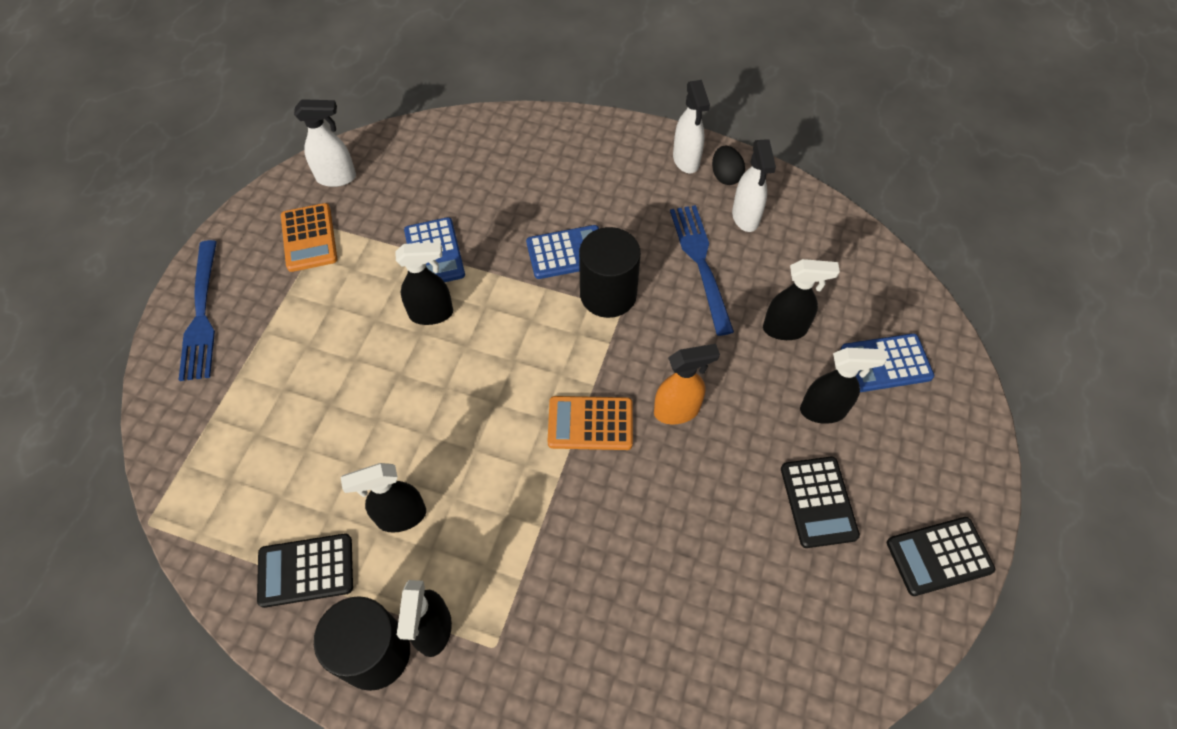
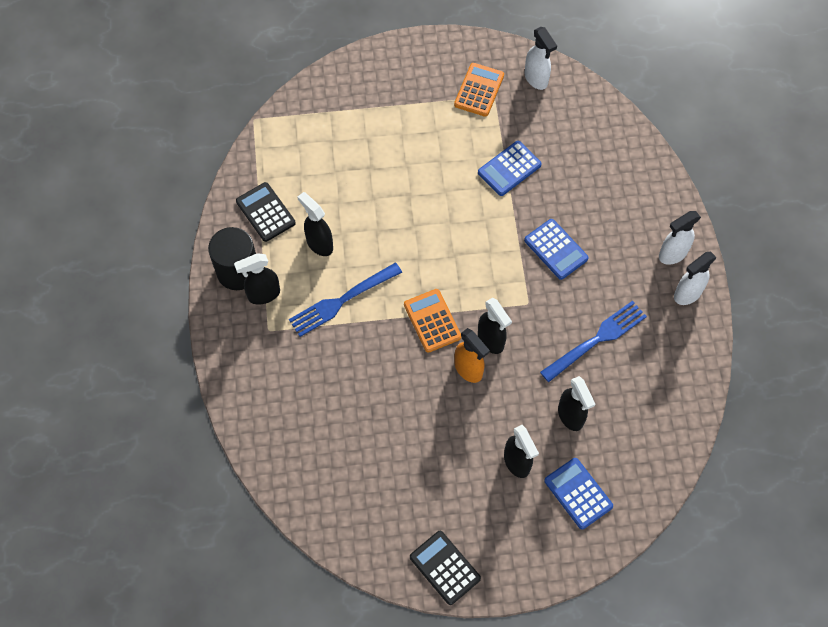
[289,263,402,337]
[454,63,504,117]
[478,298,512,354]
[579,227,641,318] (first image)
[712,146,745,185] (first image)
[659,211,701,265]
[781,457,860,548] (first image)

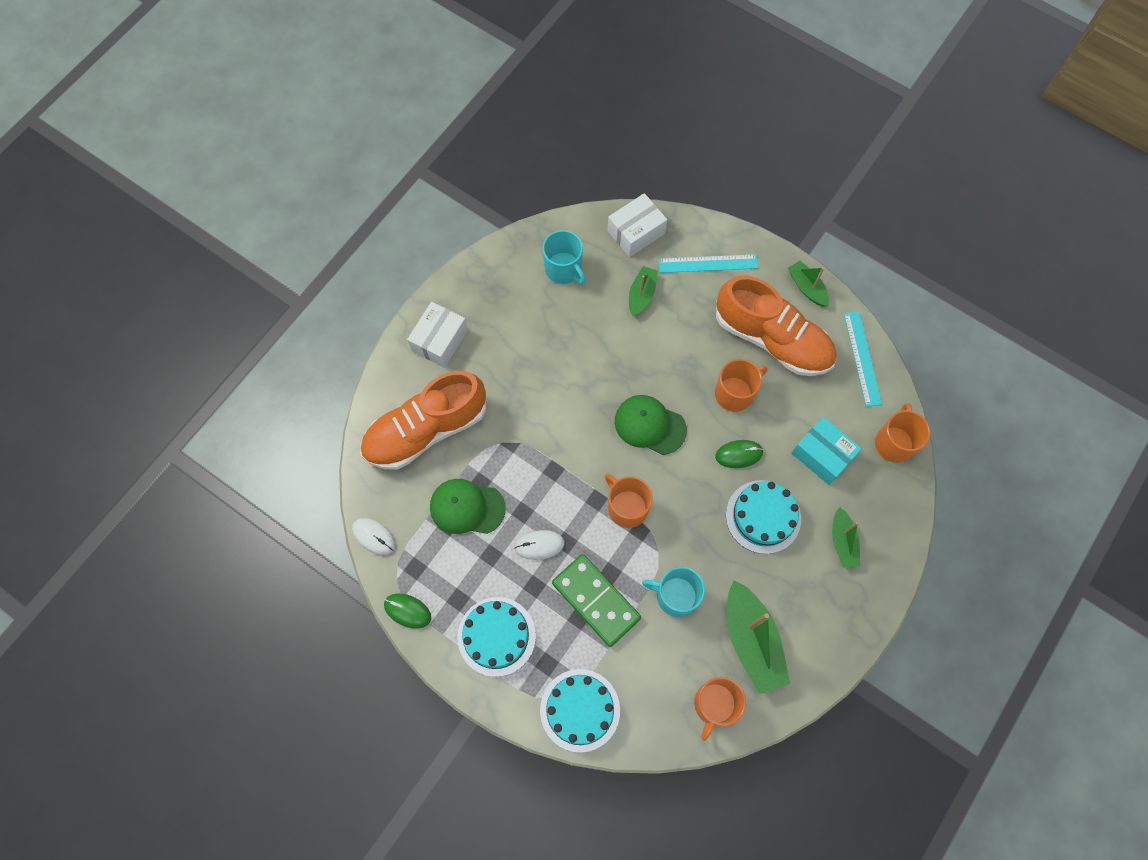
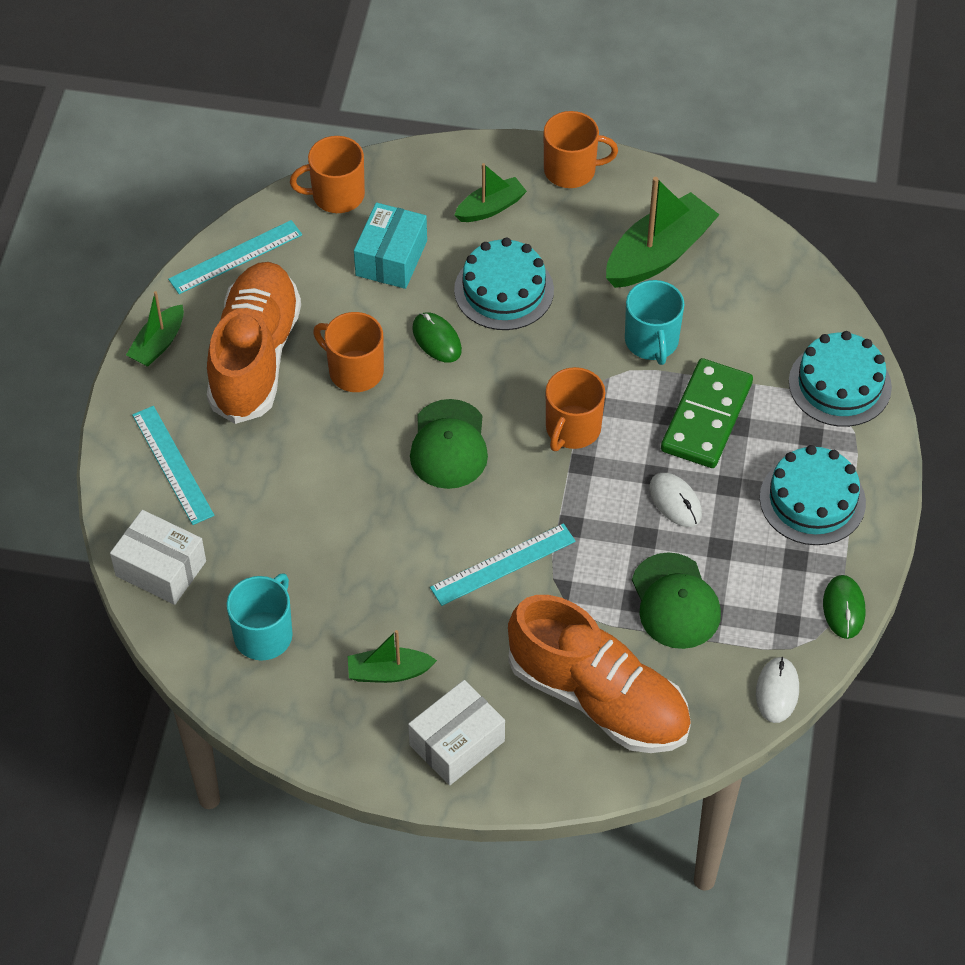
[408,680,505,785]
[348,630,437,683]
[544,111,618,188]
[430,523,576,606]

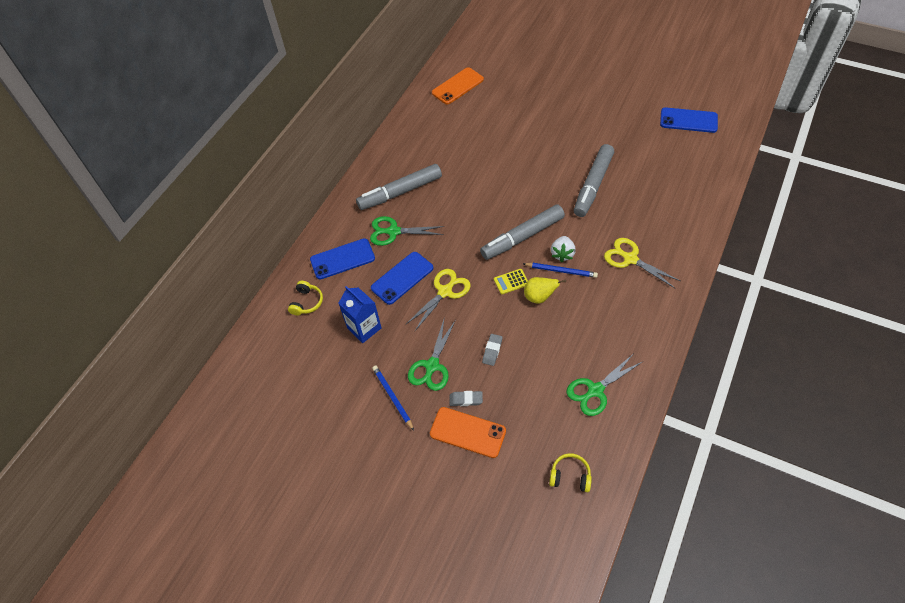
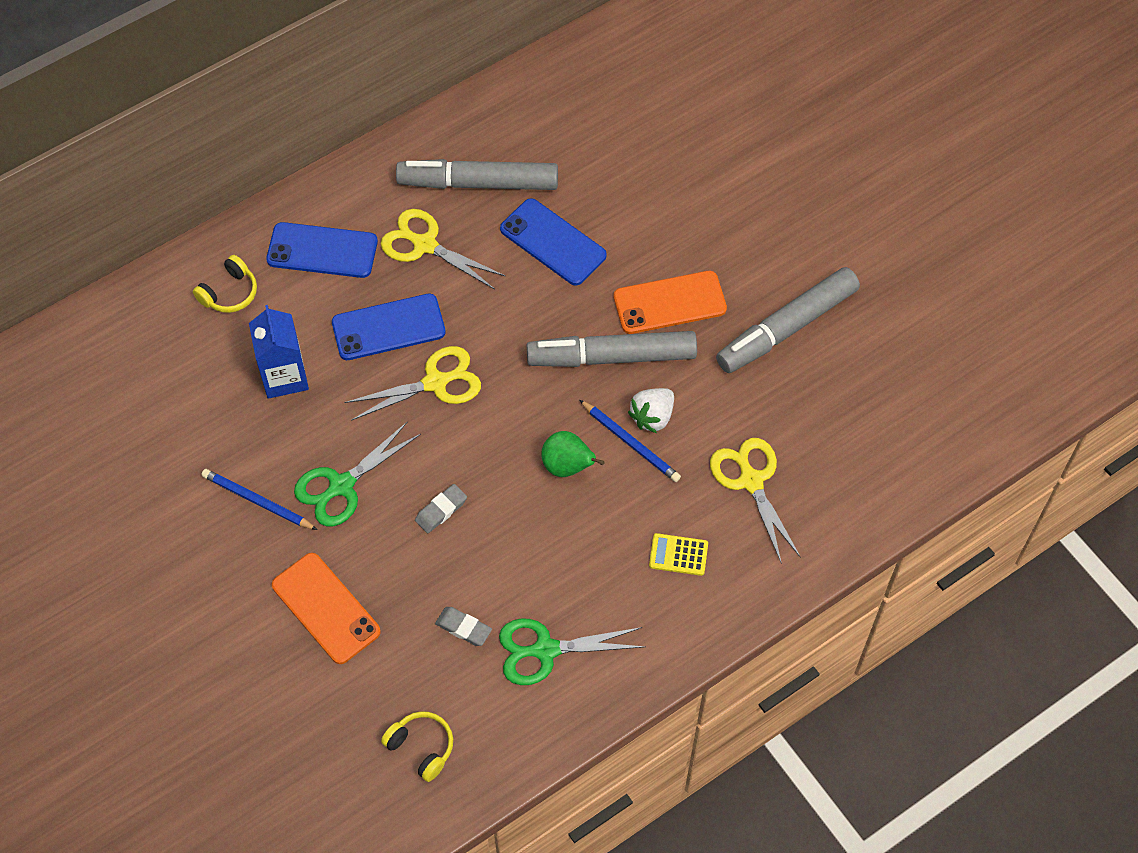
[381,209,505,290]
[201,469,317,530]
[614,271,727,334]
[435,607,492,646]
[649,533,708,576]
[541,431,605,477]
[500,198,607,285]

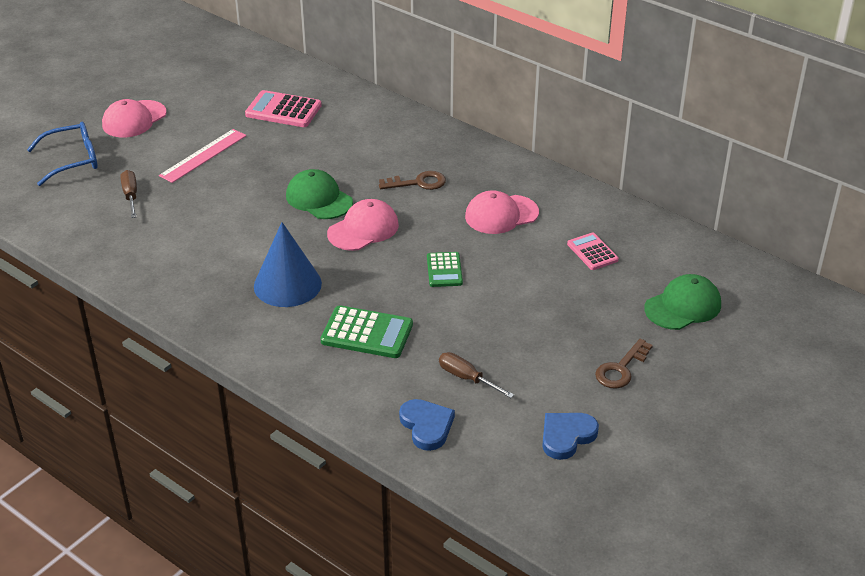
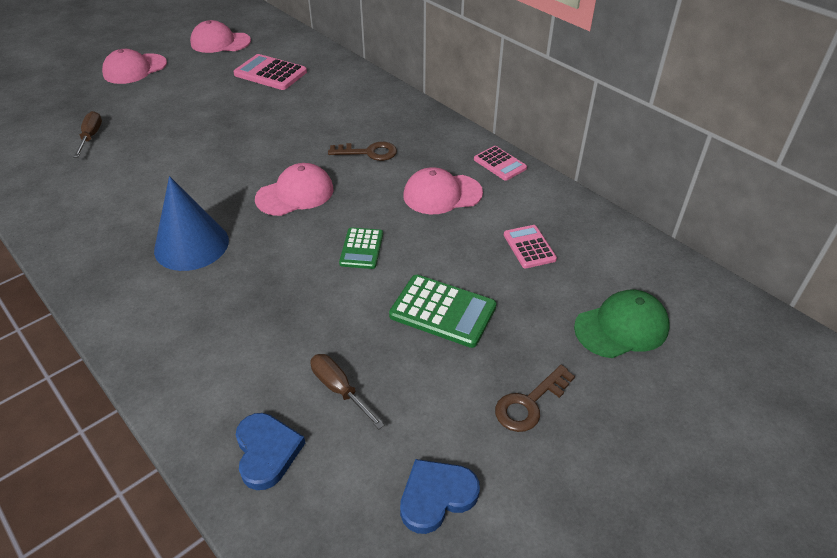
[27,122,98,186] (first image)
[159,129,246,183] (first image)
[286,169,353,219] (first image)
[389,275,496,348]
[190,20,251,53]
[474,146,527,181]

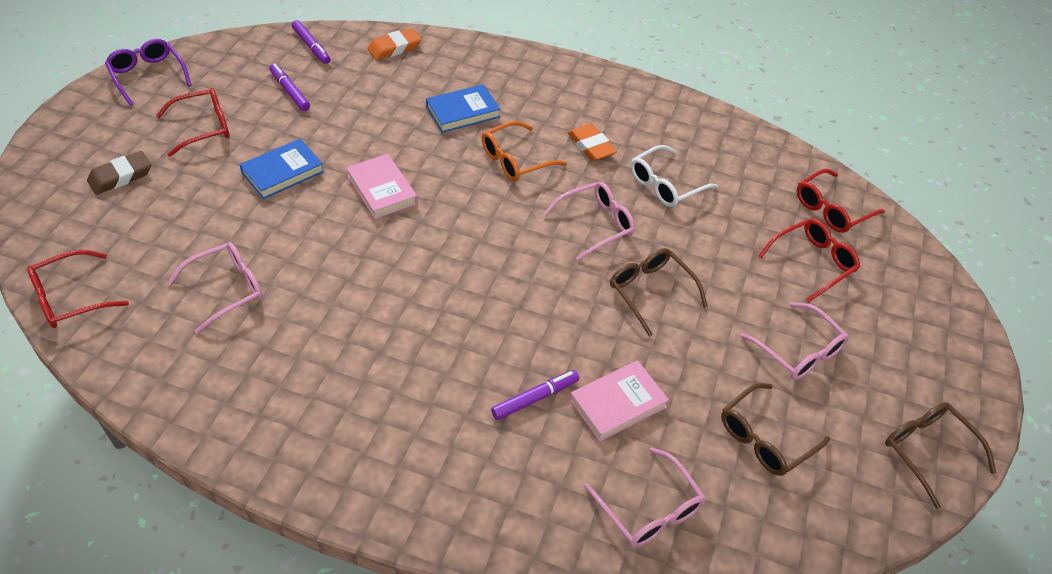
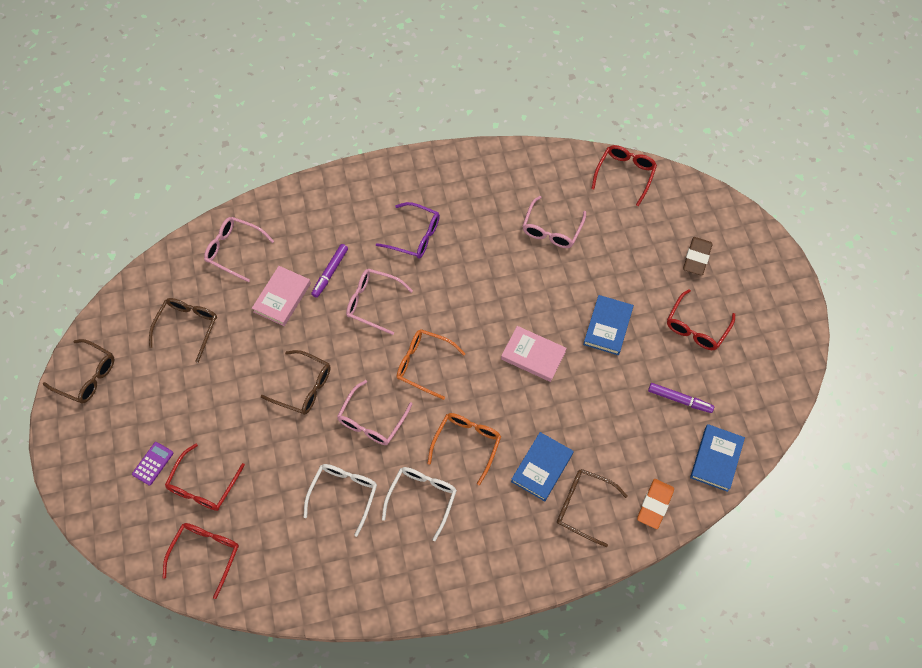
[376,202,440,259]
[690,424,745,492]
[382,467,457,541]
[346,269,413,335]
[132,442,174,486]
[397,329,465,400]
[557,469,627,547]

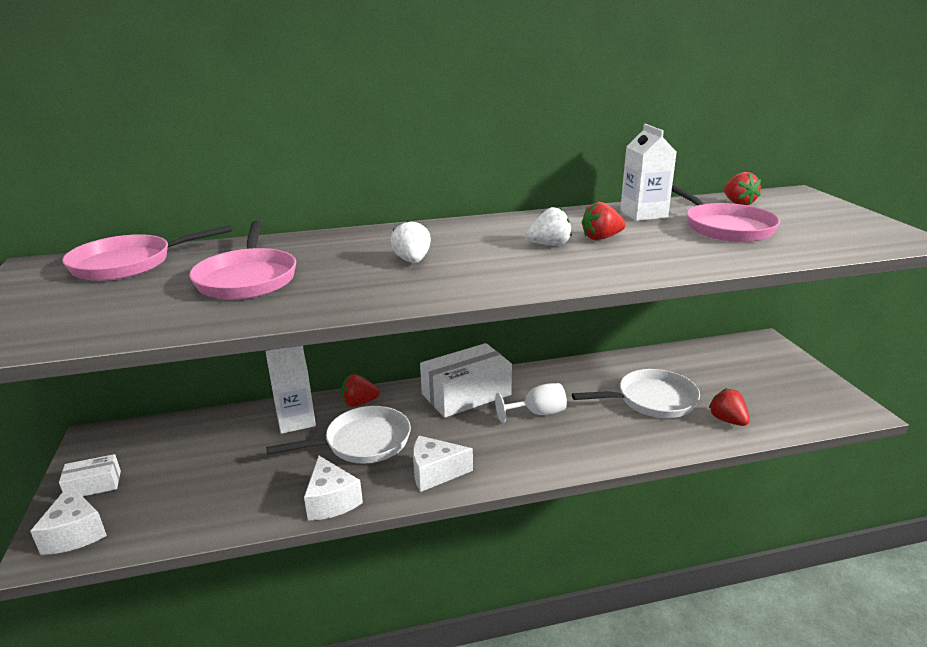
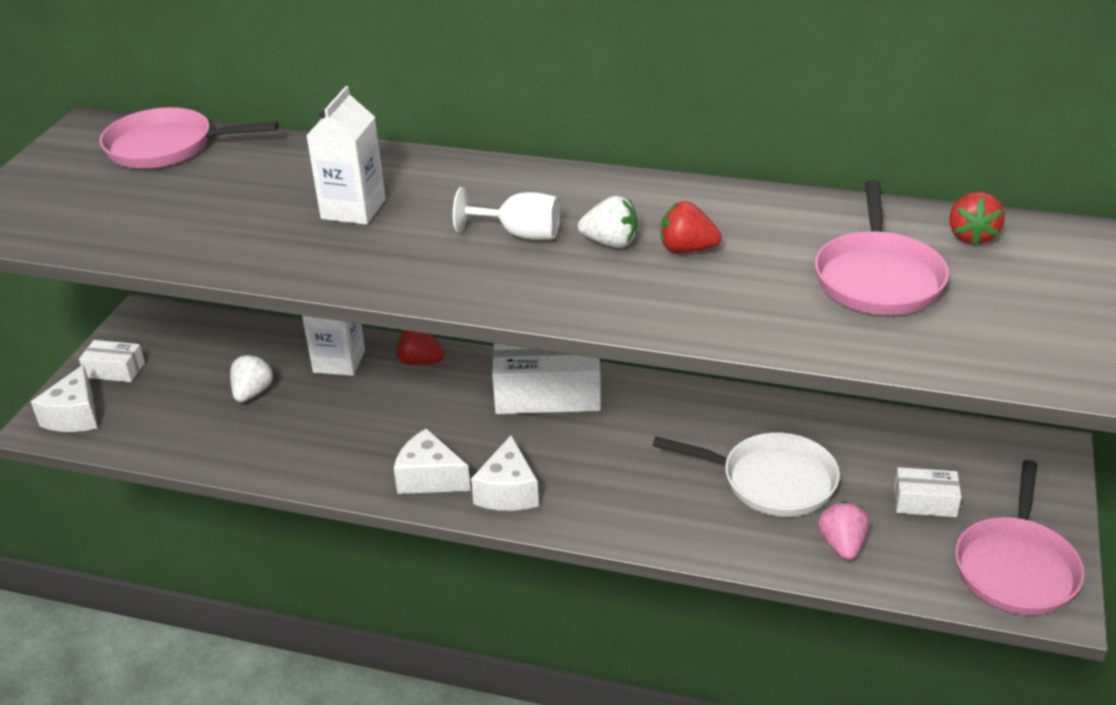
[955,460,1085,615]
[266,406,411,463] (first image)
[471,435,539,511]
[230,354,274,402]
[453,187,560,240]
[306,86,386,225]
[818,501,869,560]
[894,467,961,517]

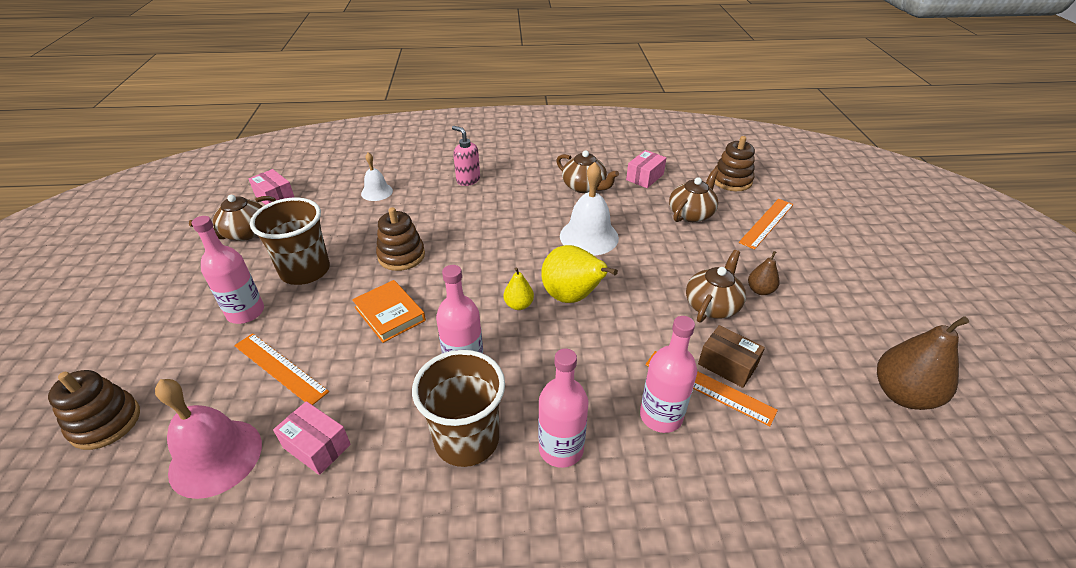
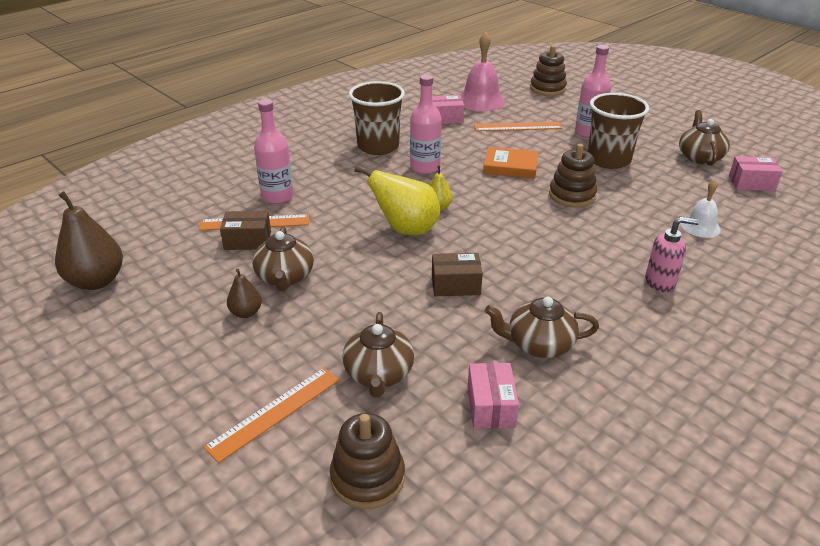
[538,349,588,468] (first image)
[432,253,483,296]
[203,368,340,463]

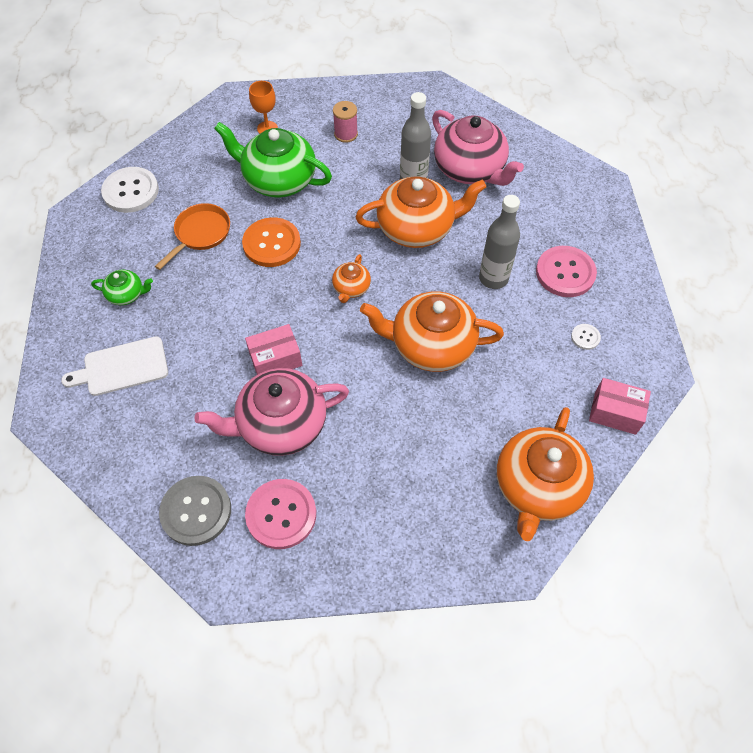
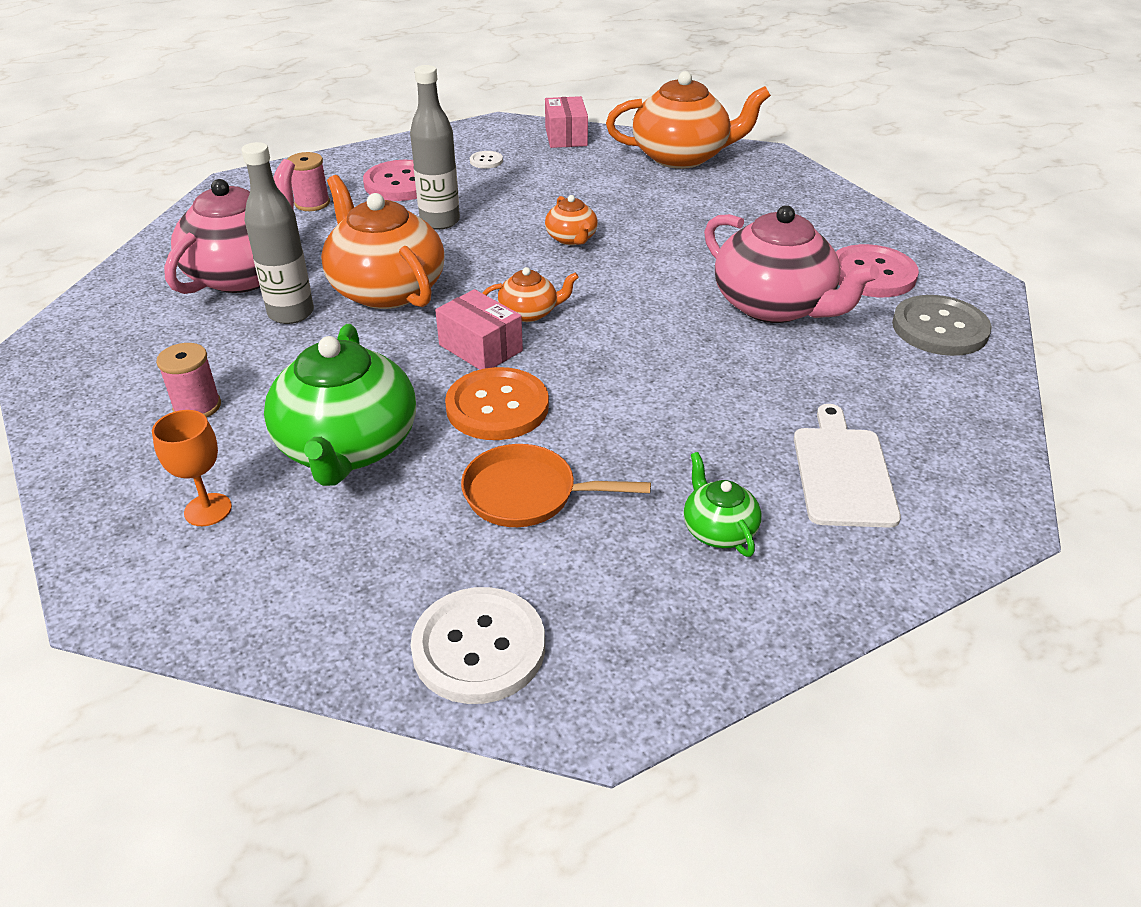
[794,404,901,528]
[435,289,523,370]
[545,195,598,245]
[287,152,330,211]

